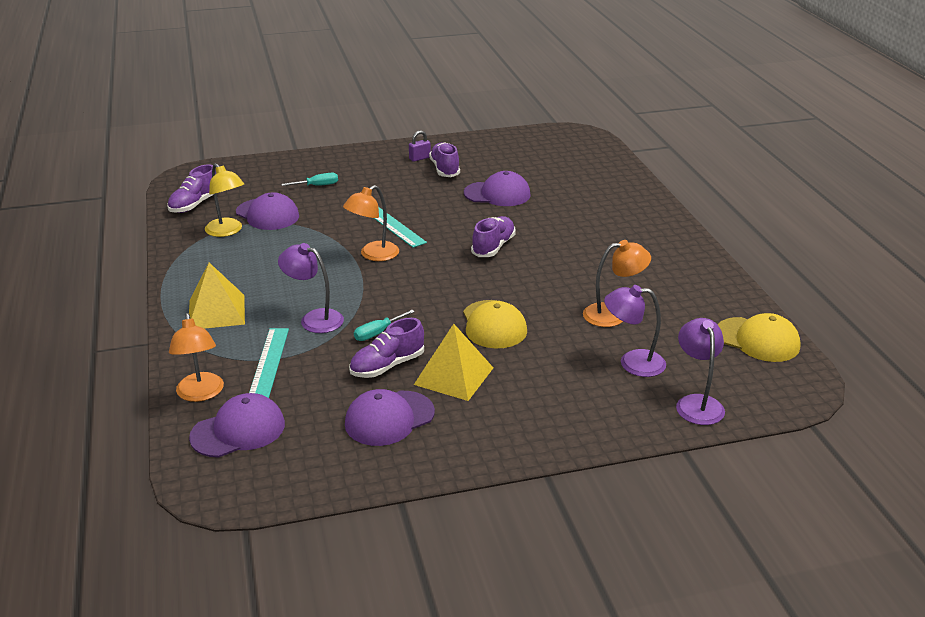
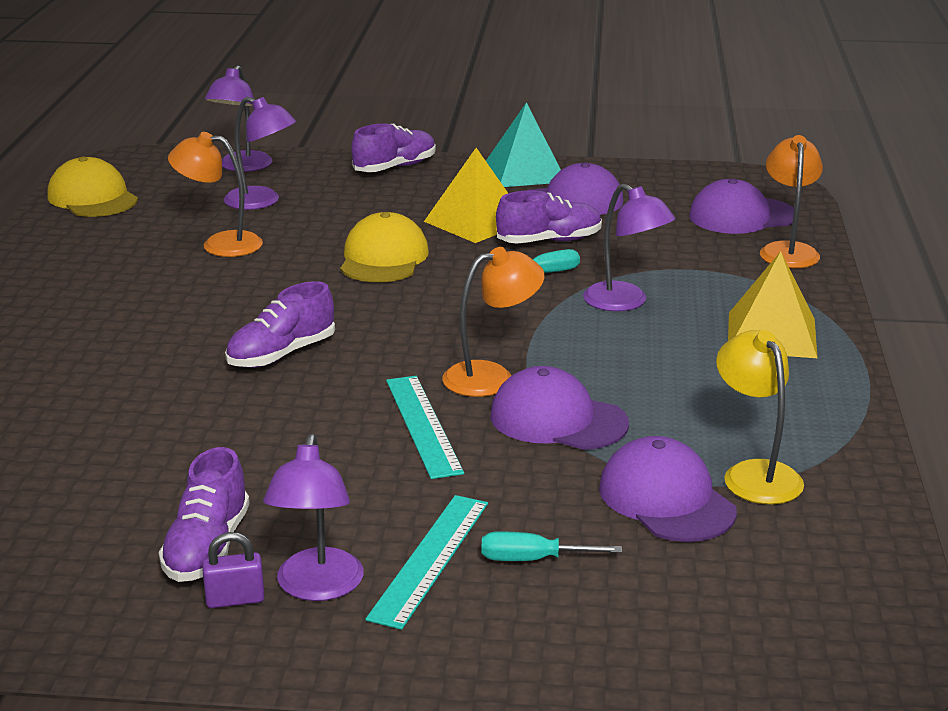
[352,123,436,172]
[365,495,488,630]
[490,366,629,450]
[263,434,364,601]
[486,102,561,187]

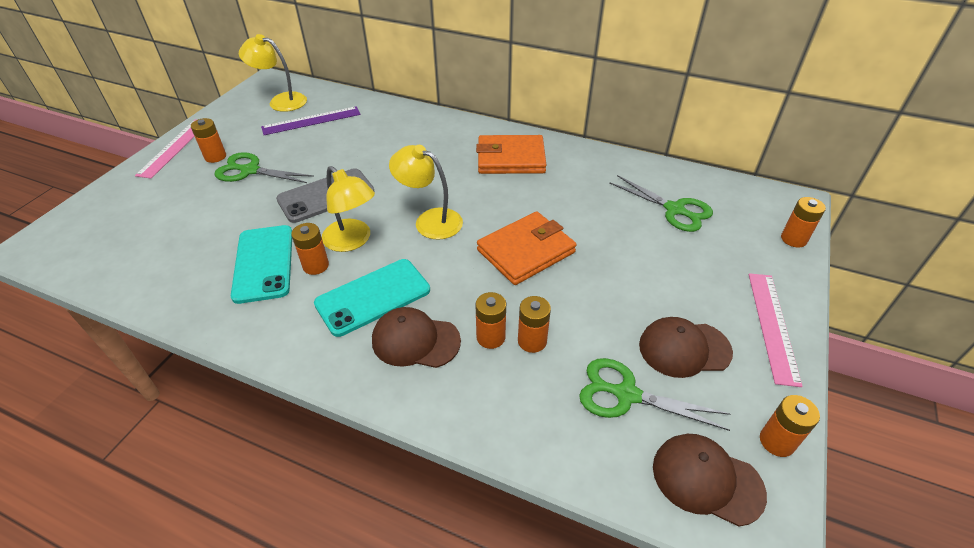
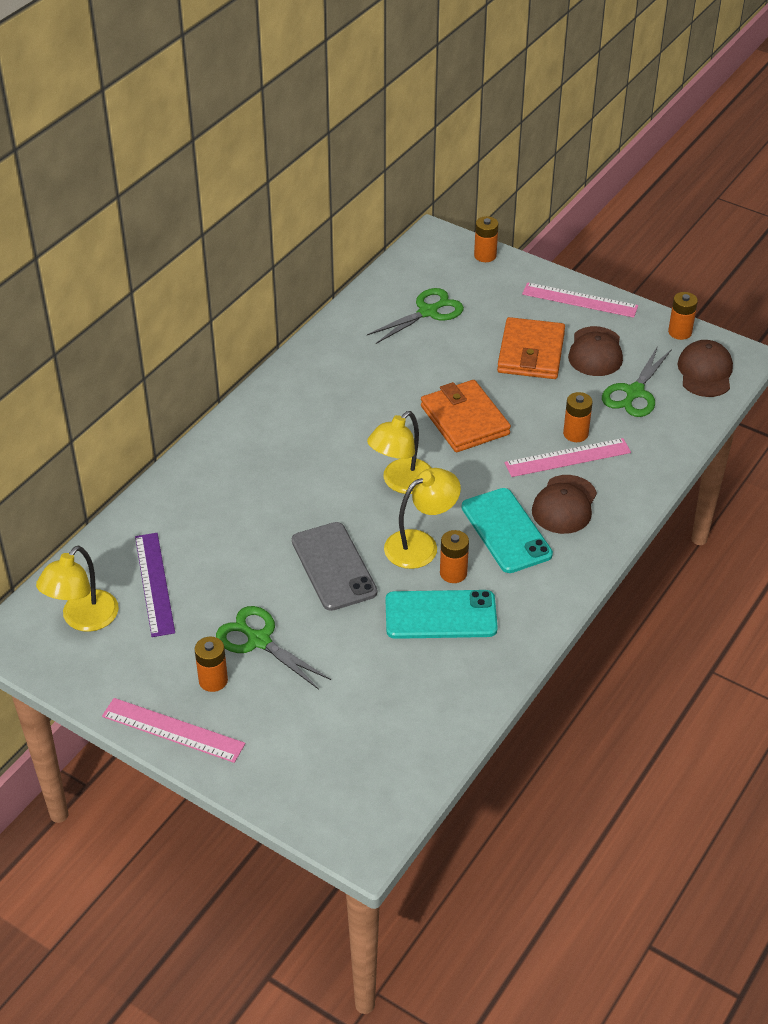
[216,606,331,690]
[497,317,565,379]
[505,438,631,477]
[677,340,733,397]

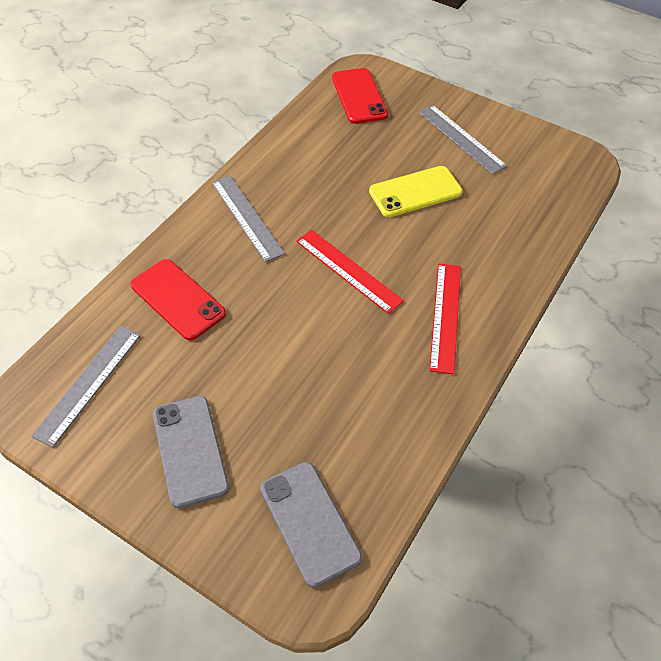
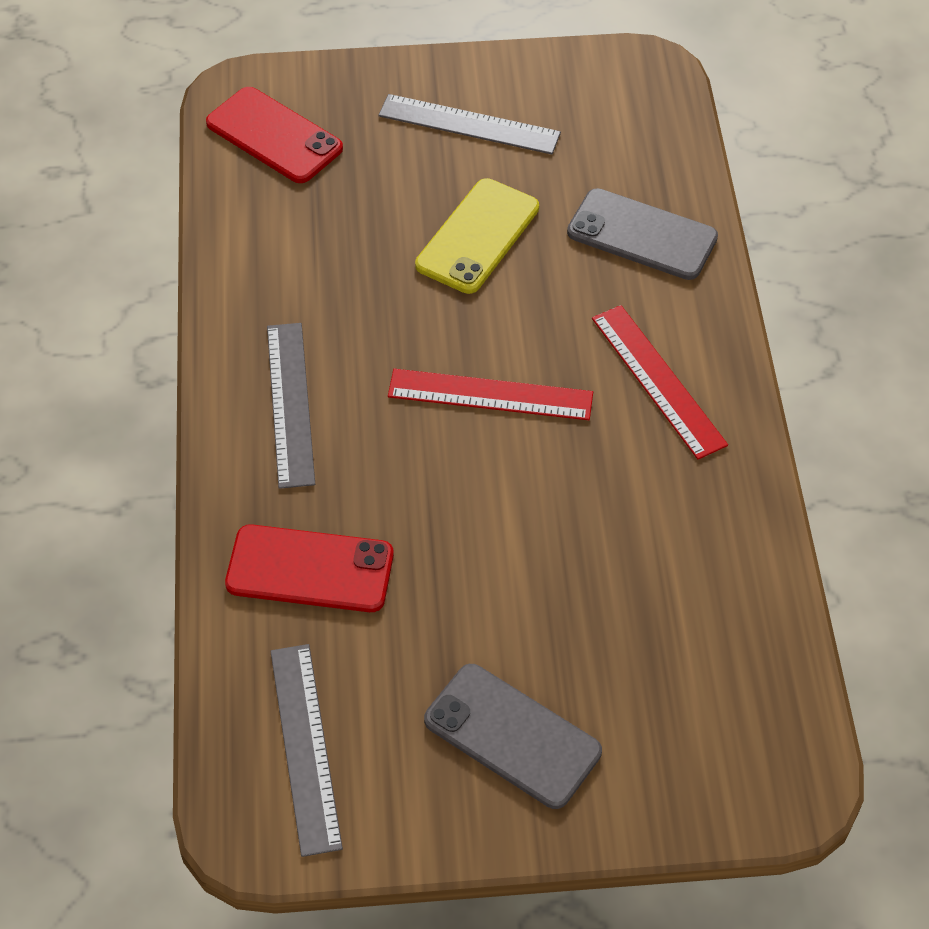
[267,323,315,489]
[567,188,718,280]

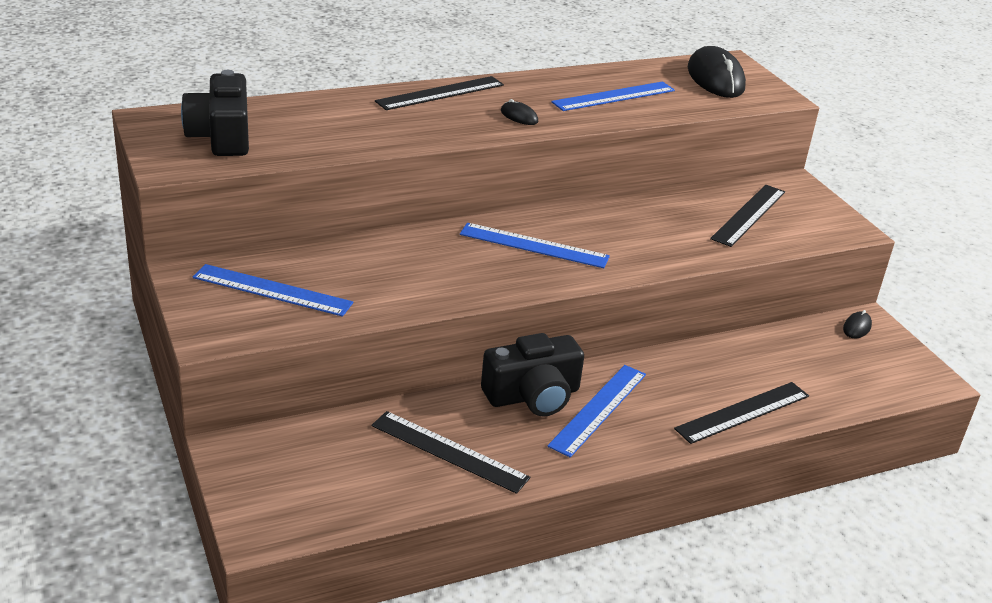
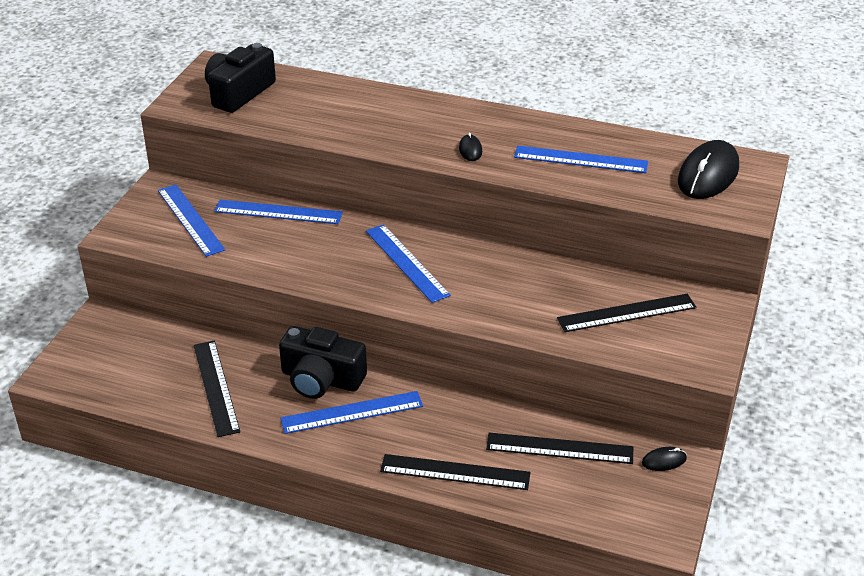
[486,433,633,464]
[214,200,343,224]

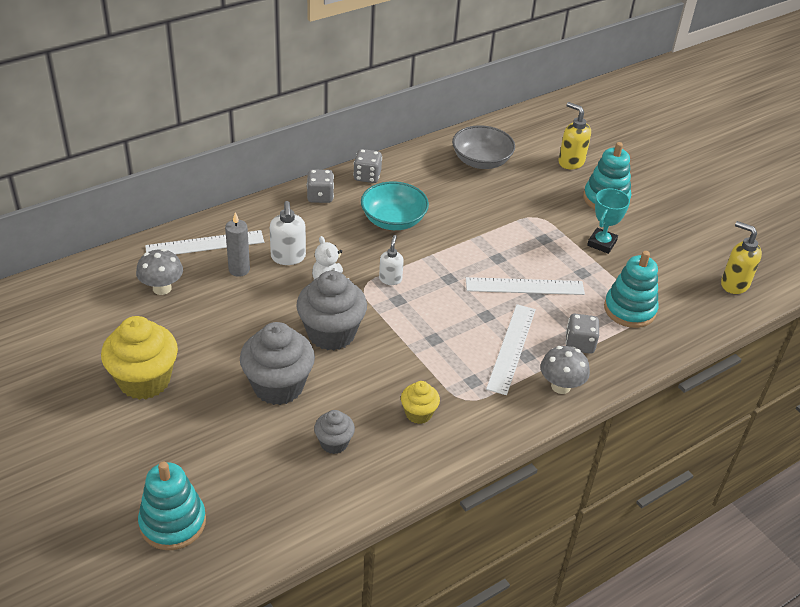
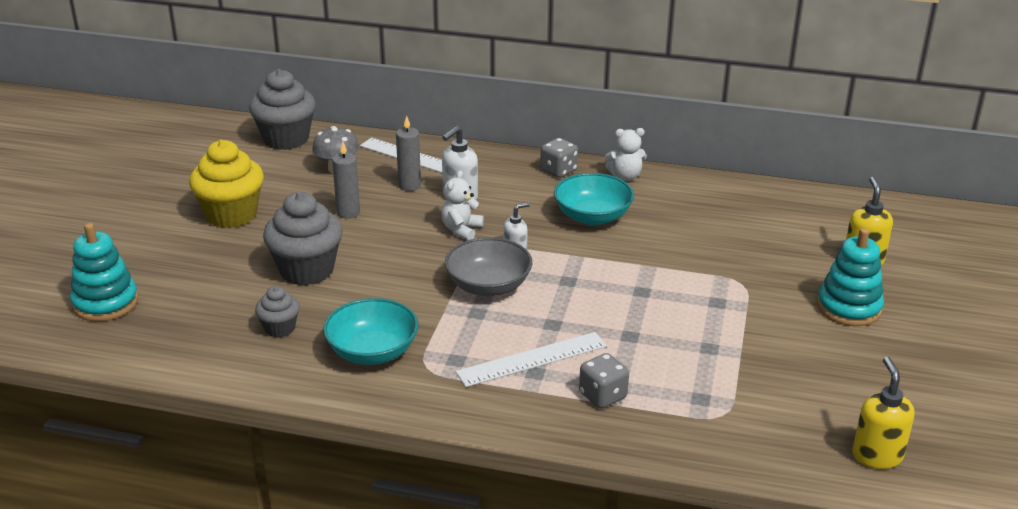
[249,69,316,150]
[605,128,647,181]
[323,298,418,365]
[445,237,532,296]
[466,277,585,295] (first image)
[540,346,590,394] (first image)
[587,188,630,254] (first image)
[604,251,658,328] (first image)
[332,142,360,218]

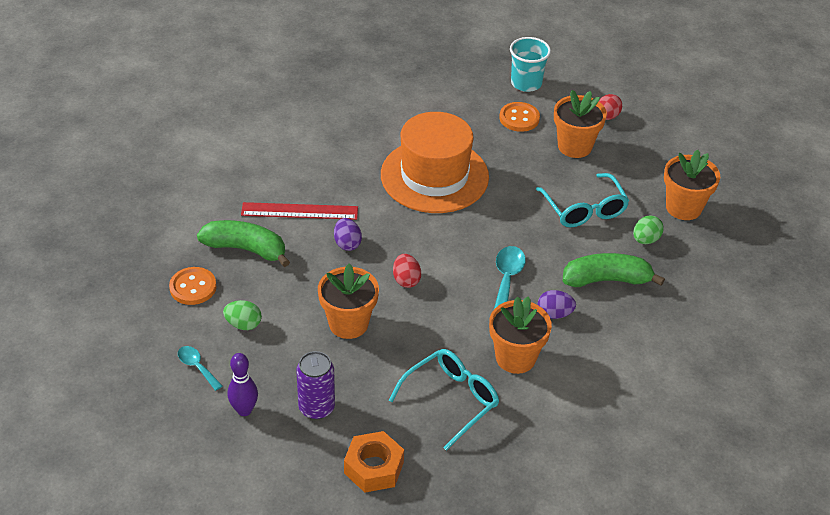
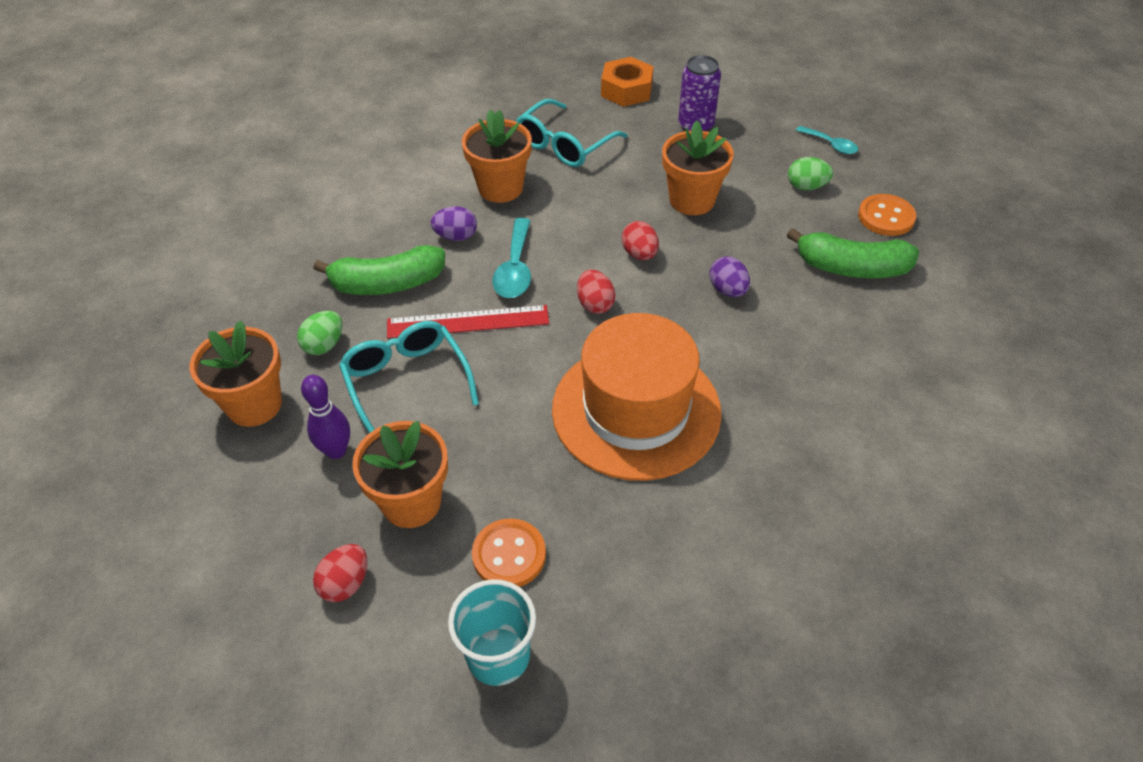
[301,375,350,459]
[387,305,549,339]
[577,270,615,314]

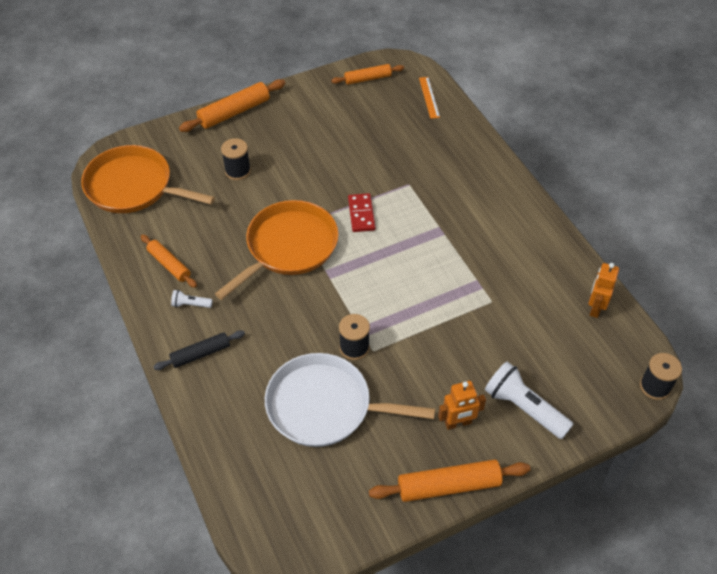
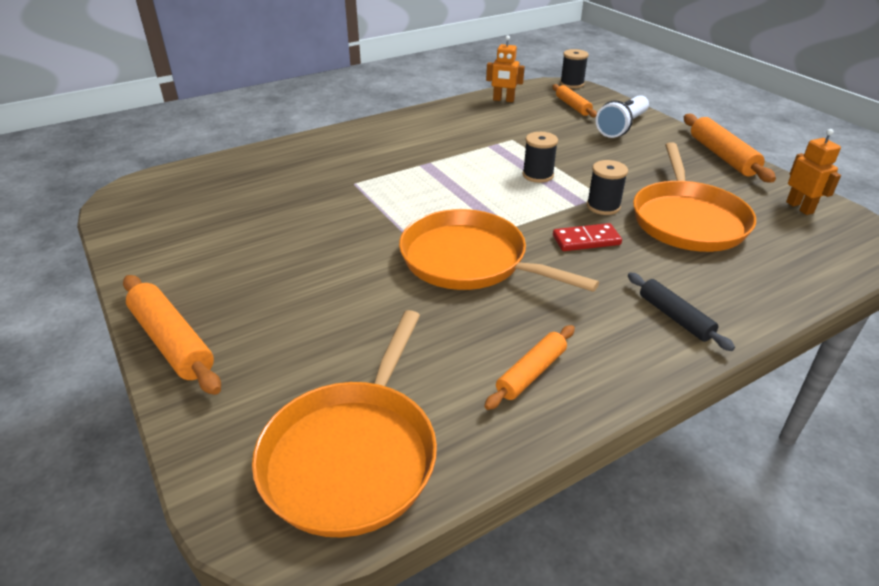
[171,290,212,308] (first image)
[523,132,558,183]
[633,142,756,252]
[552,84,597,117]
[553,223,622,251]
[419,77,440,119] (first image)
[786,129,841,215]

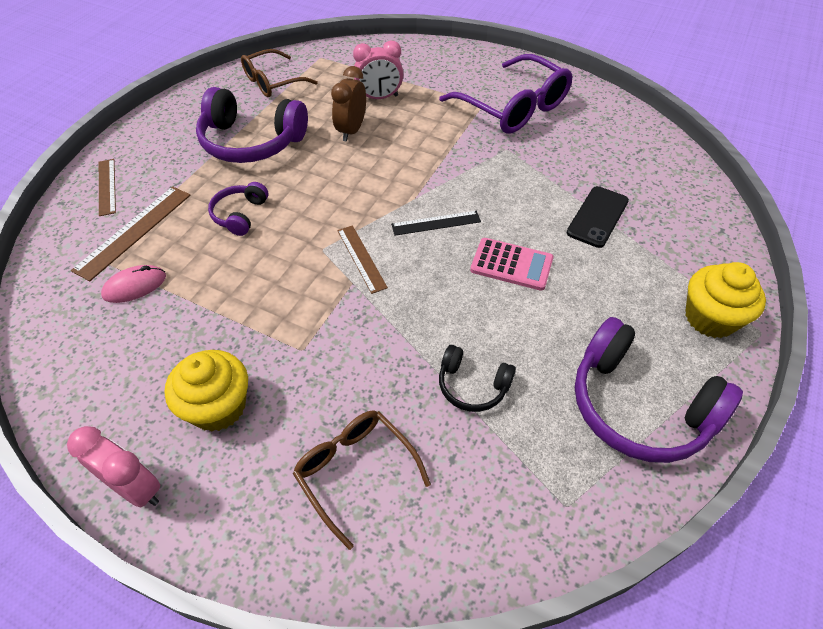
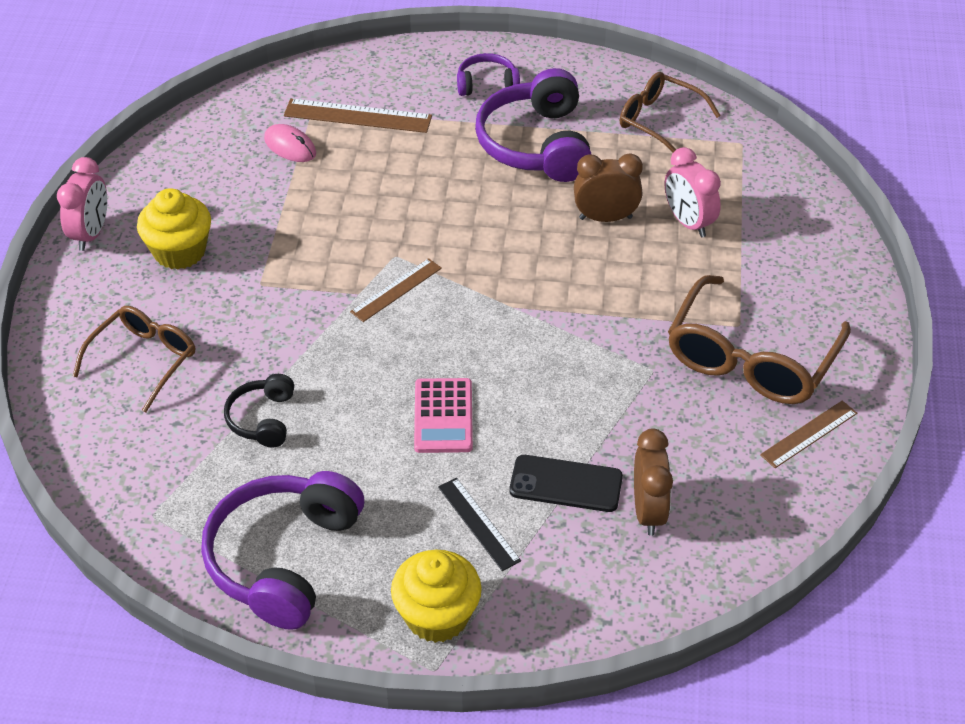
[760,400,857,468]
[457,53,520,96]
[438,478,521,571]
[668,275,851,404]
[634,429,673,536]

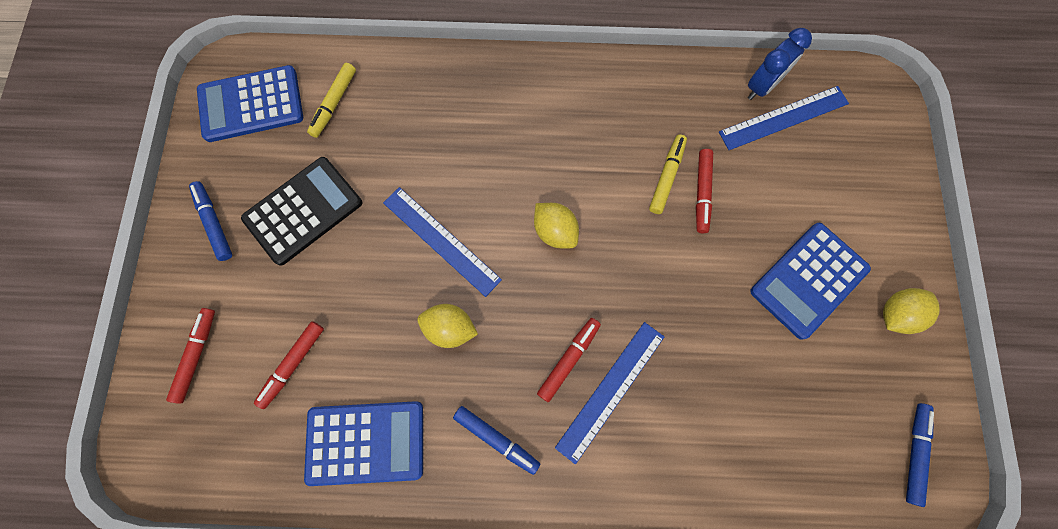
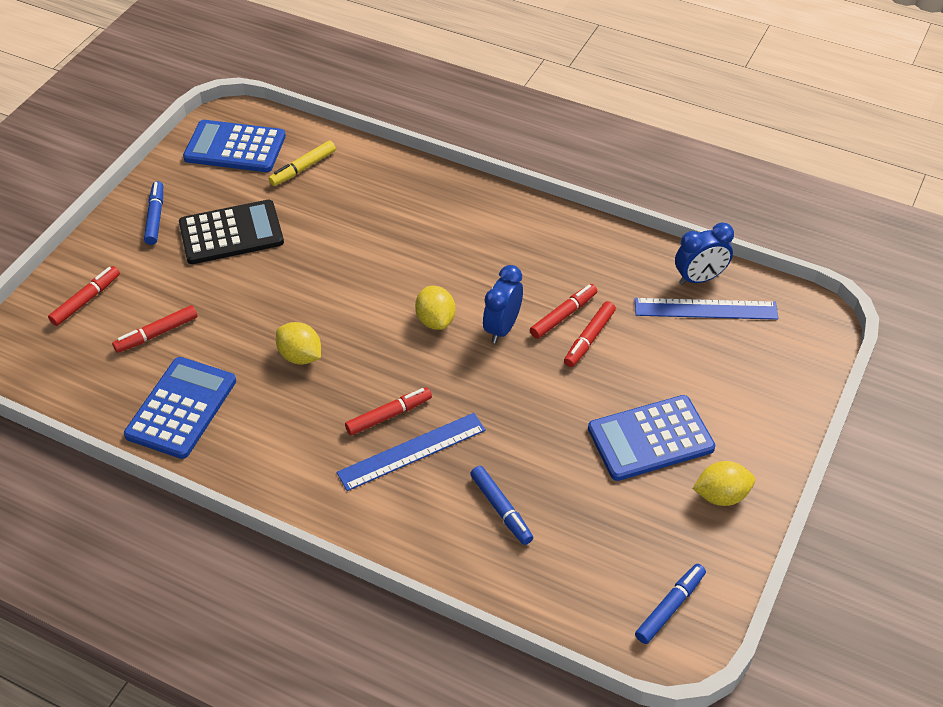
[124,357,236,459]
[383,187,502,297] (first image)
[470,466,533,545]
[530,284,597,339]
[483,265,523,343]

